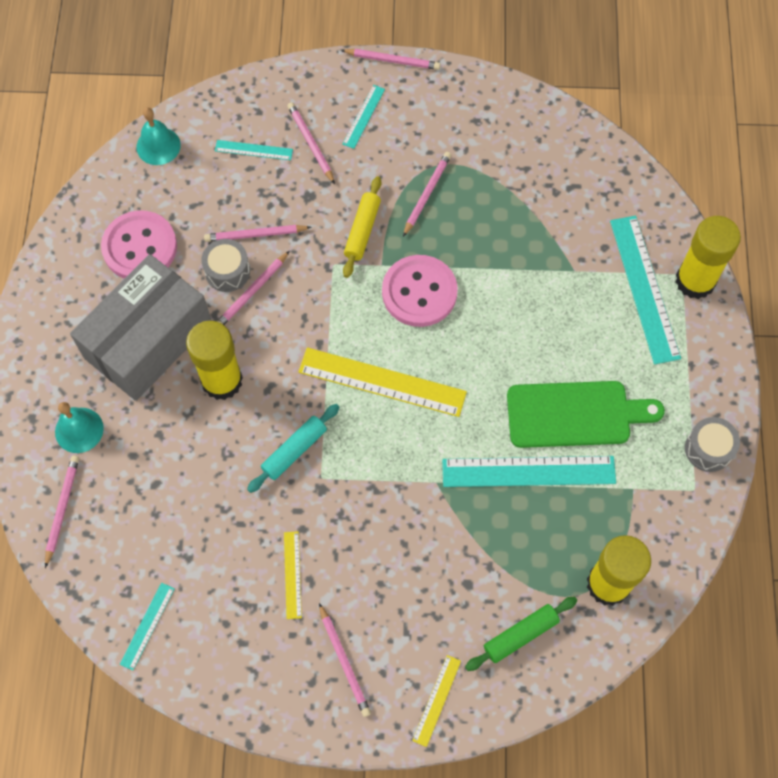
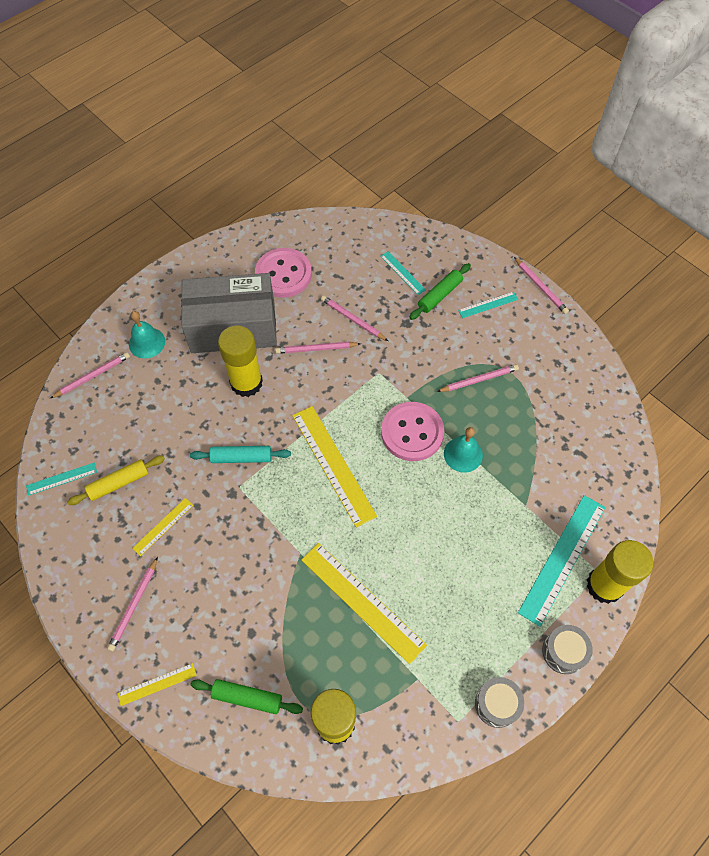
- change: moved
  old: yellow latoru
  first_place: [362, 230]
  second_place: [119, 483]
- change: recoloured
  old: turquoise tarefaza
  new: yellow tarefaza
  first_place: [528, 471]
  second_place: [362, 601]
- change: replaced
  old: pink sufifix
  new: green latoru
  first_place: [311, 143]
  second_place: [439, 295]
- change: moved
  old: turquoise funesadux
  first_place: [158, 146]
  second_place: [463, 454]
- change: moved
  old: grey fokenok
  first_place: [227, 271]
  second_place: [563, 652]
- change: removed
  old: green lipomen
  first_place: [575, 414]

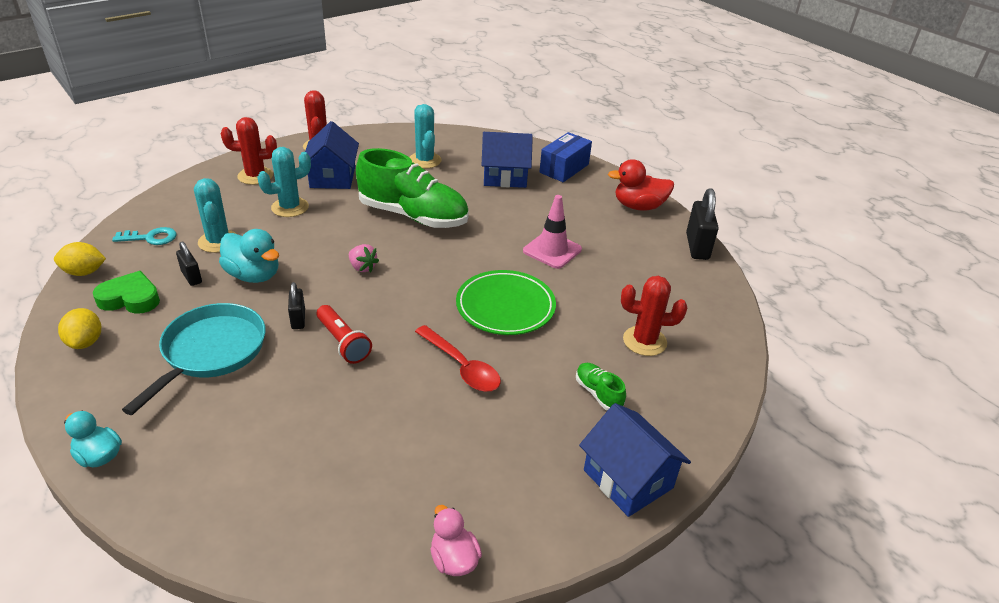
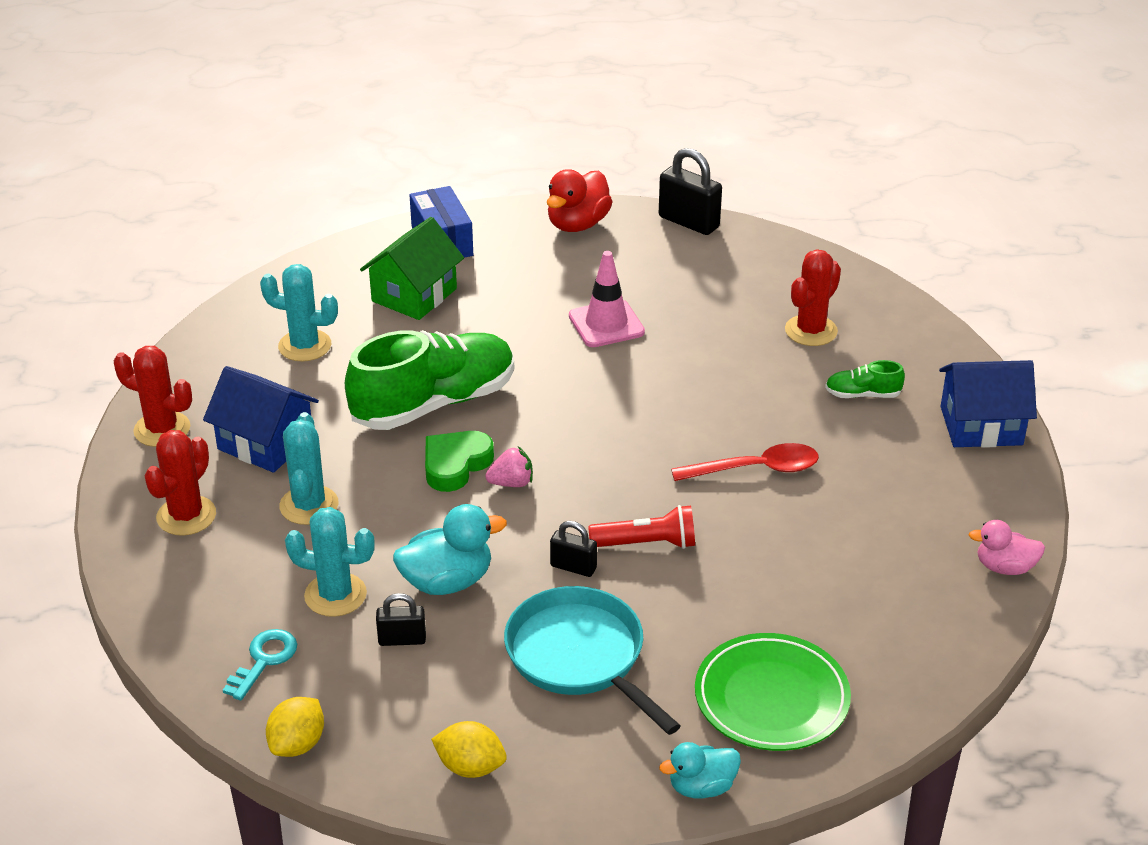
- change: recoloured
  old: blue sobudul
  new: green sobudul
  first_place: [505, 176]
  second_place: [414, 295]
- change: moved
  old: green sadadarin
  first_place: [130, 298]
  second_place: [455, 465]
- change: moved
  old: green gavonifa
  first_place: [505, 306]
  second_place: [771, 698]

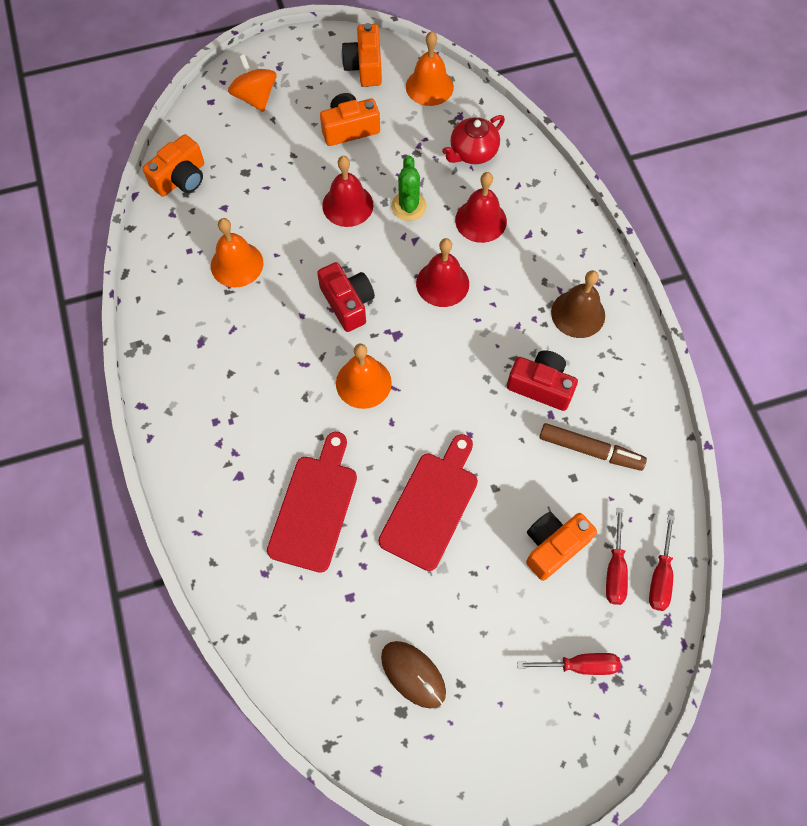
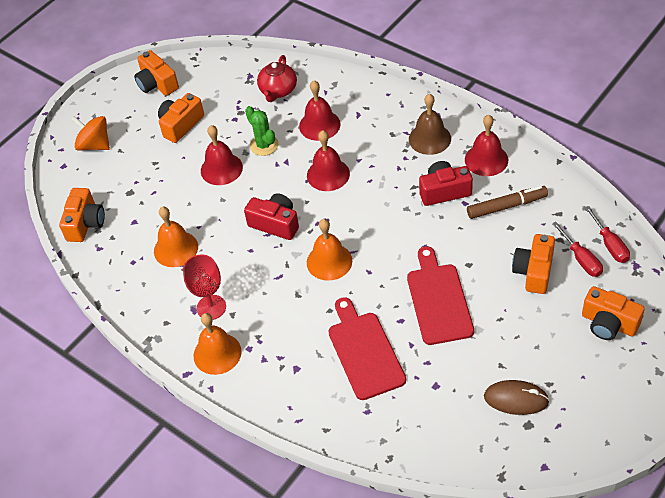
- change: added
  new: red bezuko
  second_place: [211, 307]
- change: moved
  old: orange funesadux
  first_place: [429, 86]
  second_place: [217, 353]
- change: added
  new: red funesadux
  second_place: [486, 159]
- change: replaced
  old: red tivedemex
  new: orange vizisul
  first_place: [579, 665]
  second_place: [608, 323]

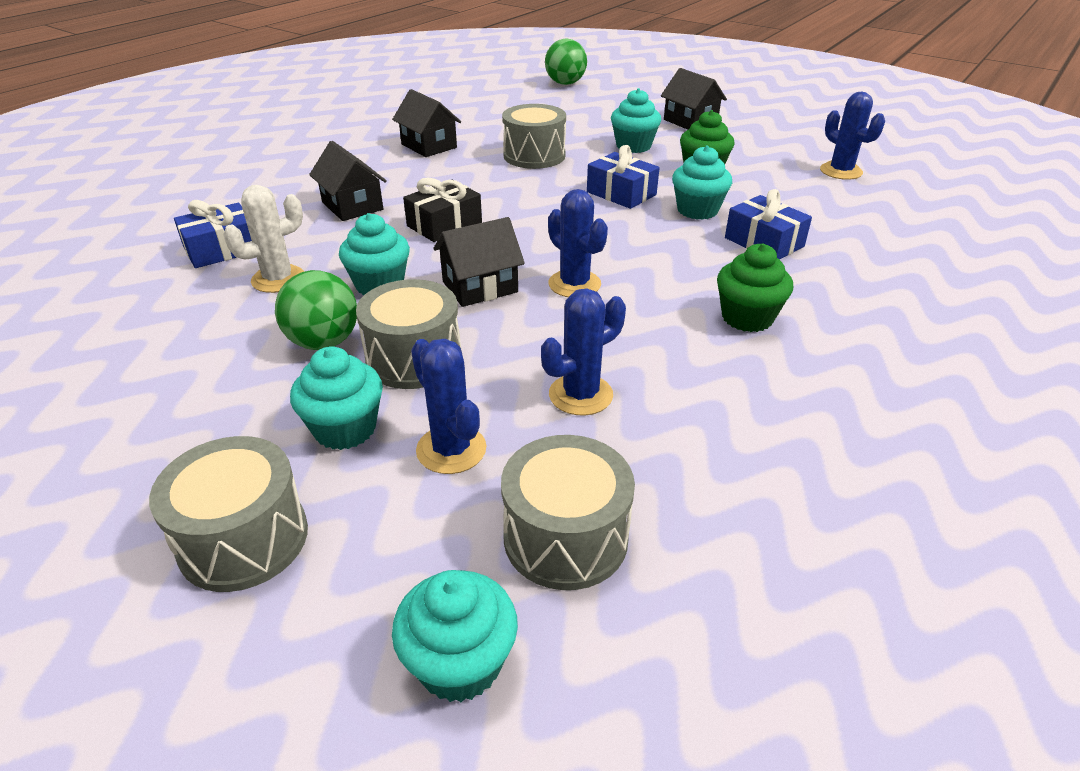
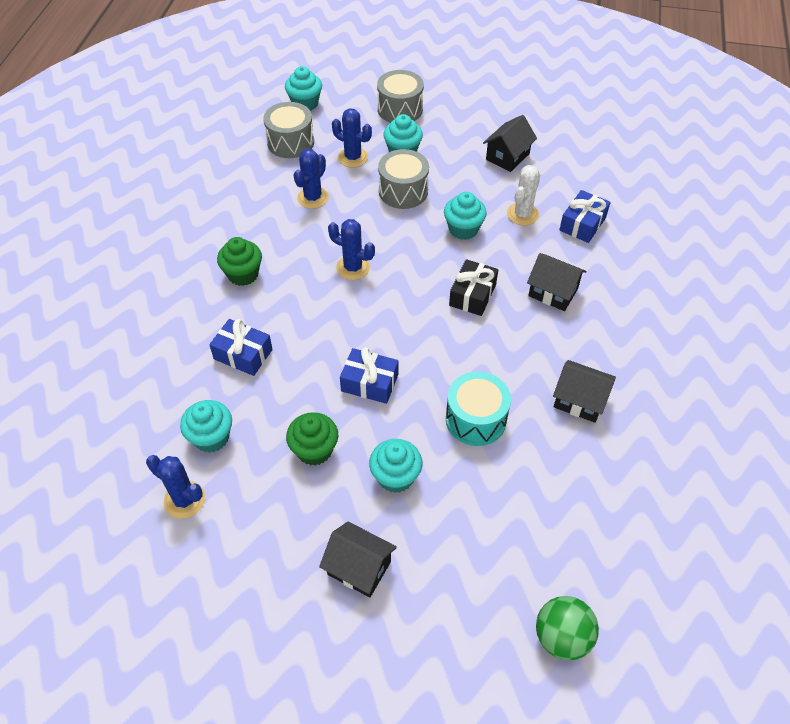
- change: moved
  old: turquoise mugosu
  first_place: [697, 210]
  second_place: [211, 437]
- change: recoloured
  old: grey fokenok
  new: turquoise fokenok
  first_place: [534, 156]
  second_place: [475, 419]
- change: moved
  old: black sobudul
  first_place: [480, 287]
  second_place: [507, 156]
- change: removed
  old: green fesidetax
  first_place: [324, 342]

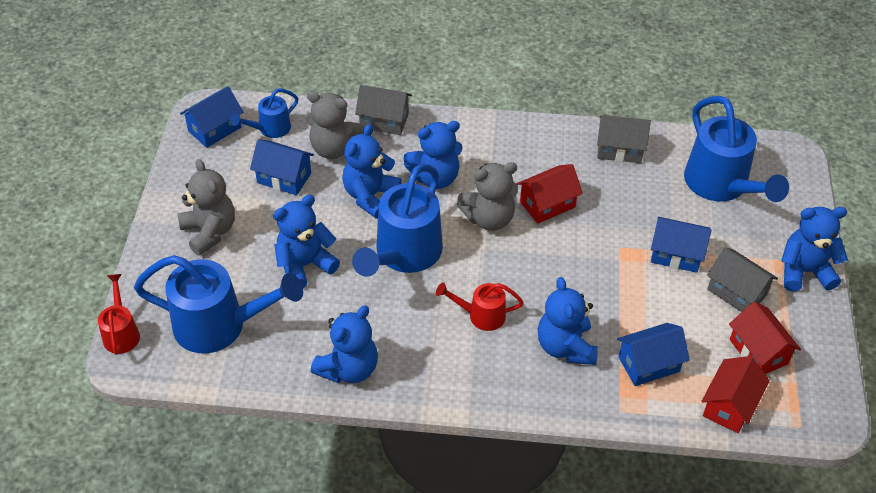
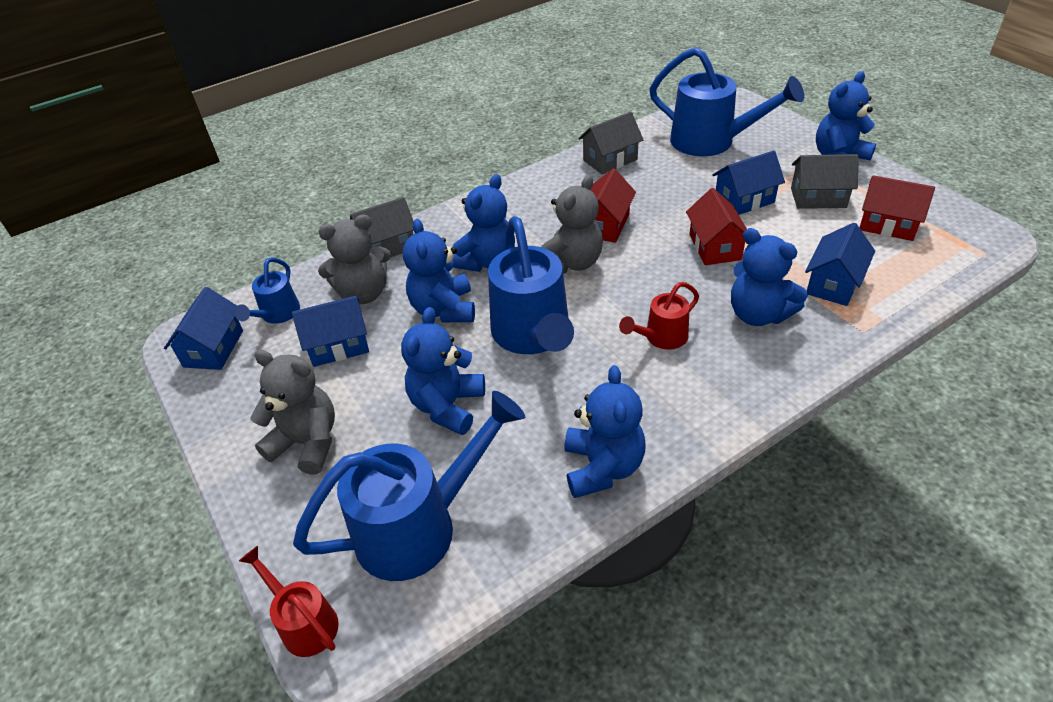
- change: moved
  old: red sobudul
  first_place: [729, 405]
  second_place: [714, 247]

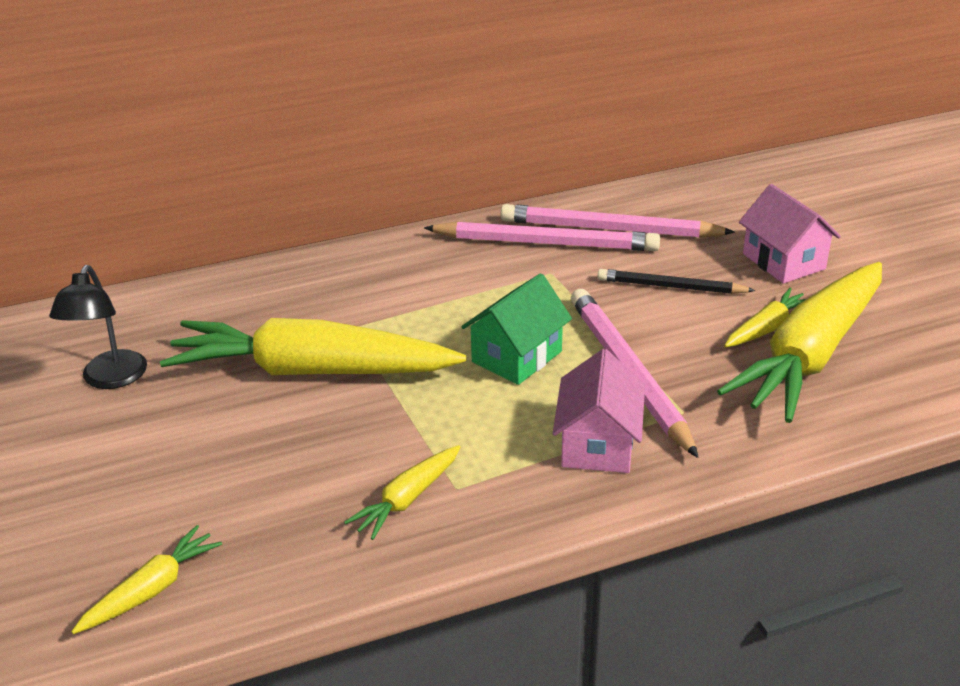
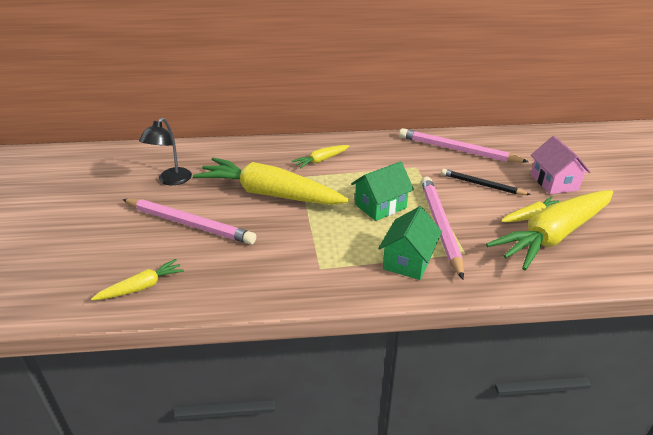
- change: moved
  old: pink sufifix
  first_place: [546, 243]
  second_place: [189, 224]
- change: moved
  old: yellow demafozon
  first_place: [407, 499]
  second_place: [321, 160]
- change: recoloured
  old: pink sobudul
  new: green sobudul
  first_place: [598, 444]
  second_place: [408, 261]

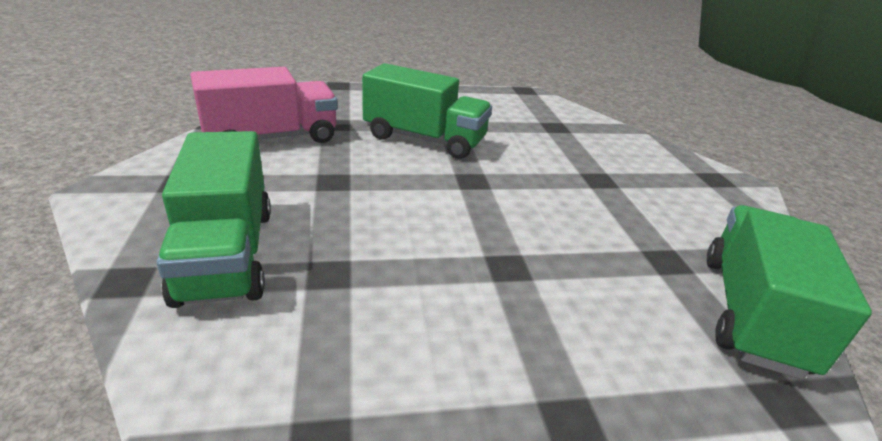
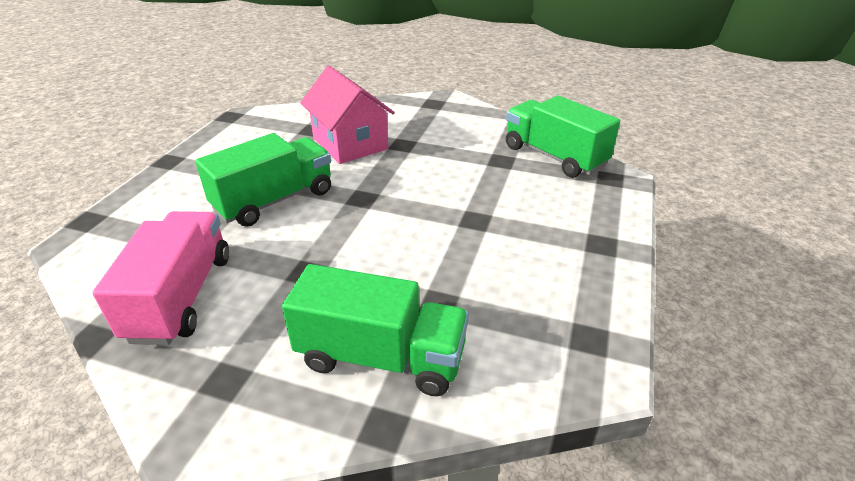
- change: added
  new: pink sobudul
  second_place: [350, 143]

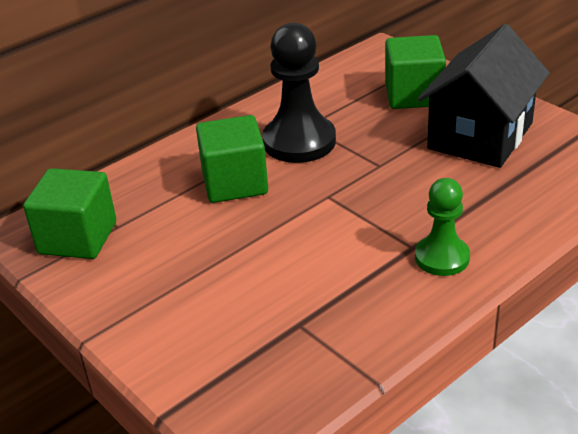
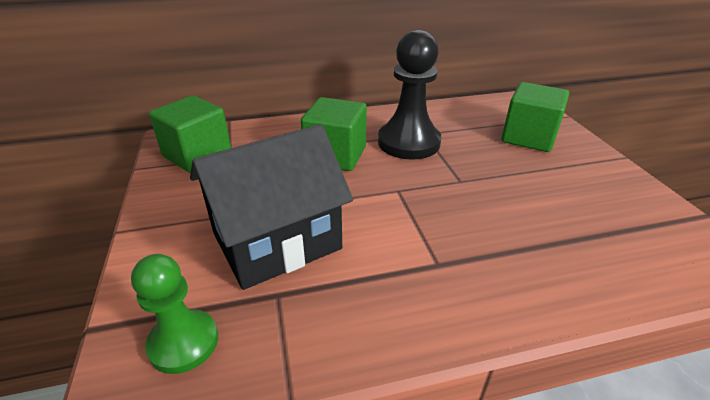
- change: moved
  old: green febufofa
  first_place: [442, 257]
  second_place: [184, 342]
- change: moved
  old: black sobudul
  first_place: [480, 136]
  second_place: [277, 241]

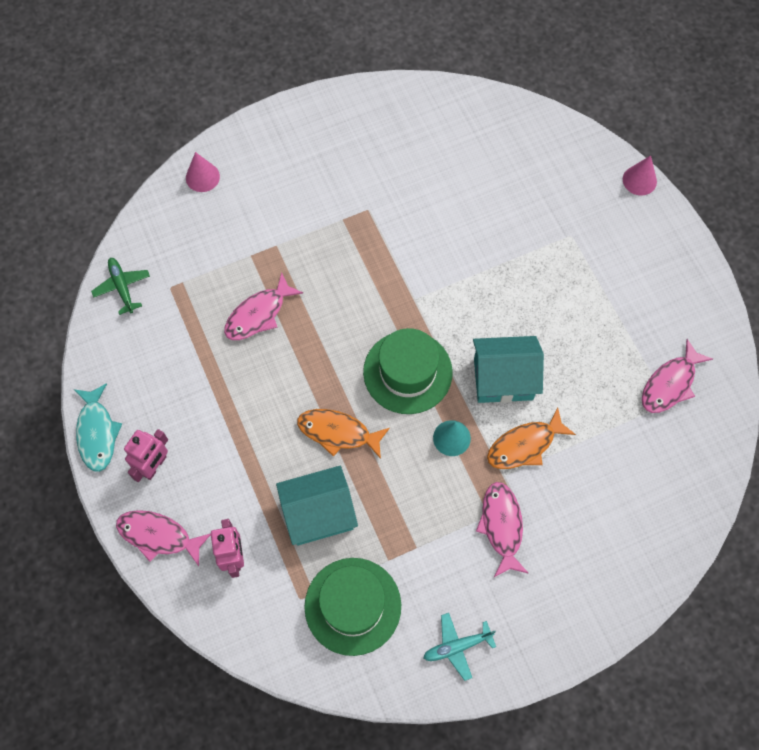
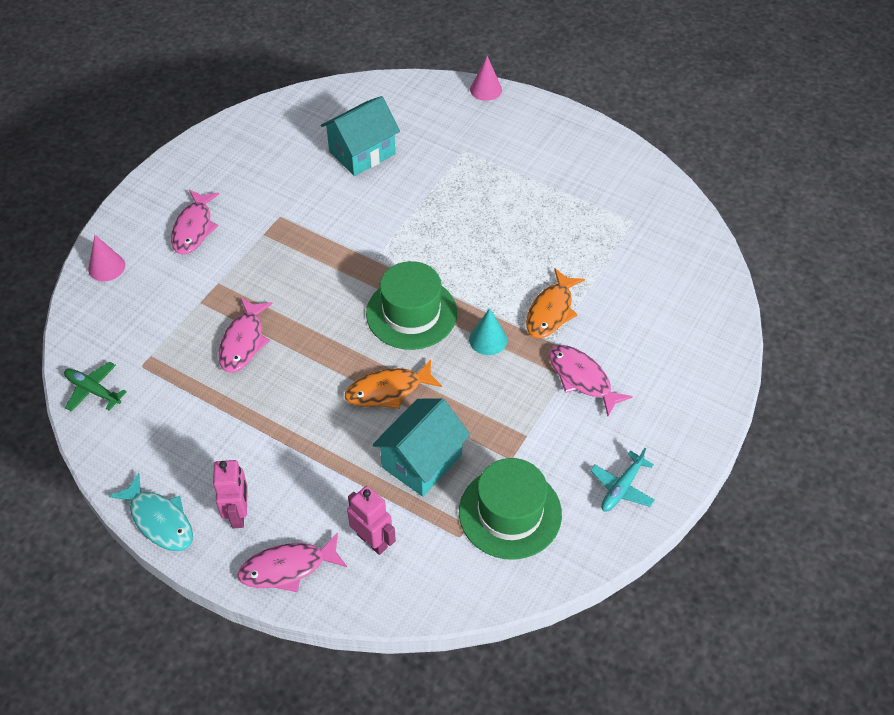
- change: moved
  old: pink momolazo
  first_place: [670, 384]
  second_place: [194, 228]
- change: moved
  old: turquoise sobudul
  first_place: [503, 379]
  second_place: [362, 153]

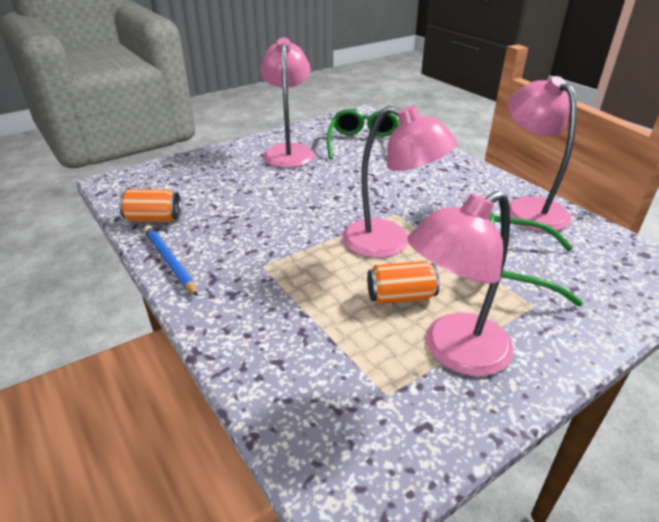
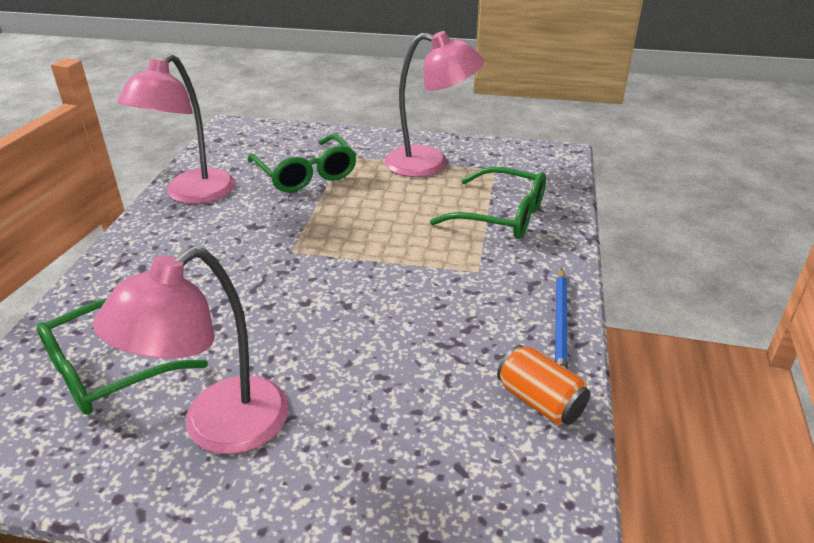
- change: added
  new: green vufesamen
  second_place: [501, 215]
- change: removed
  old: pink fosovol
  first_place: [389, 242]
- change: removed
  old: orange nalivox
  first_place: [400, 297]

